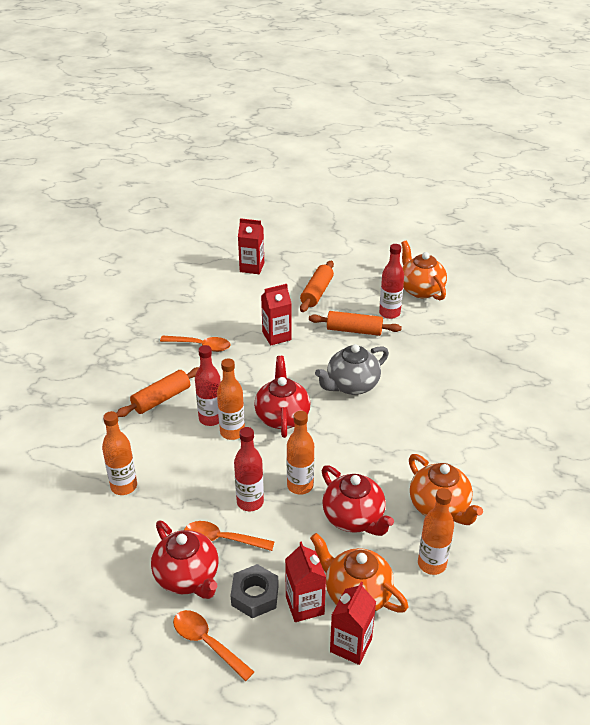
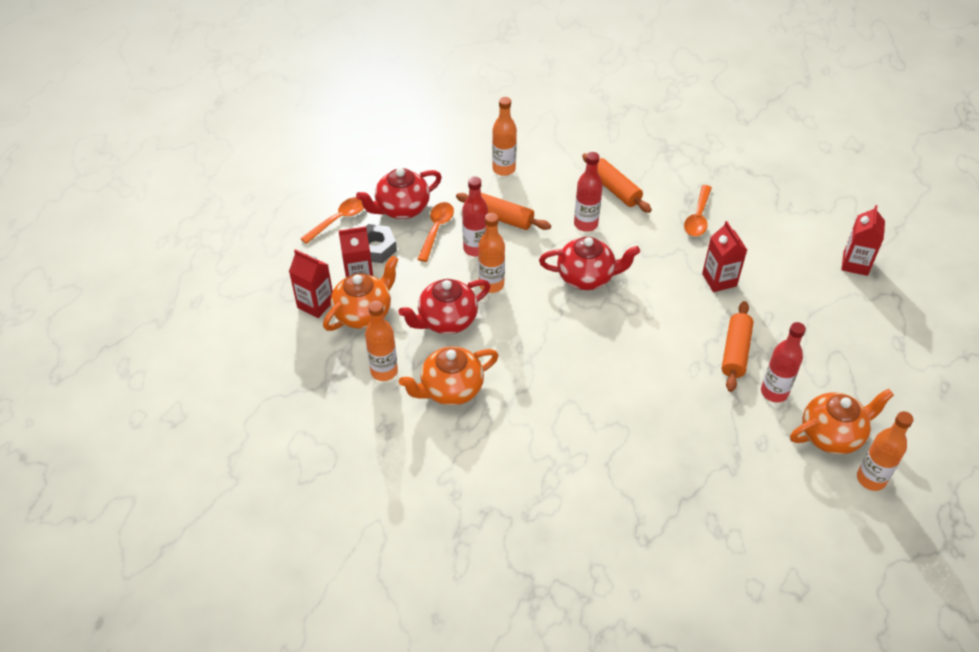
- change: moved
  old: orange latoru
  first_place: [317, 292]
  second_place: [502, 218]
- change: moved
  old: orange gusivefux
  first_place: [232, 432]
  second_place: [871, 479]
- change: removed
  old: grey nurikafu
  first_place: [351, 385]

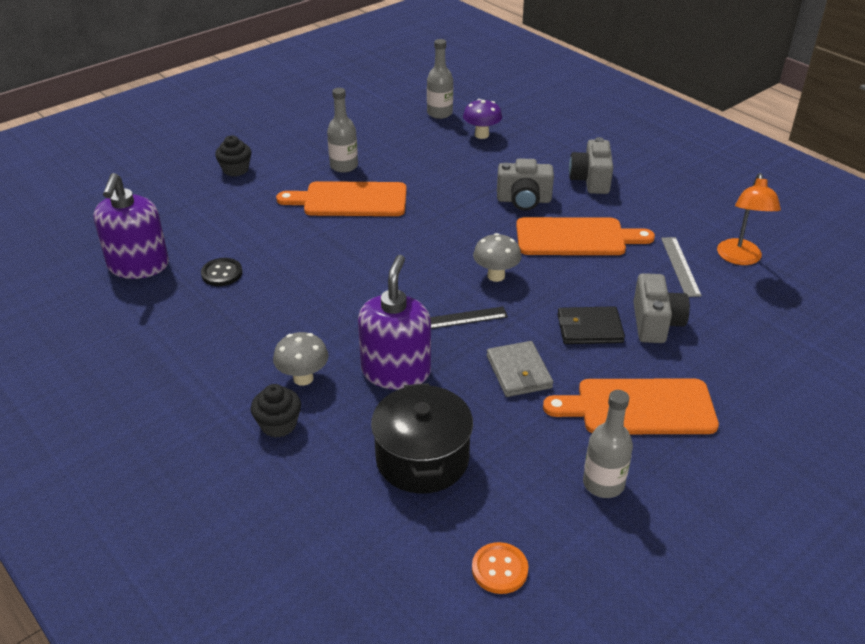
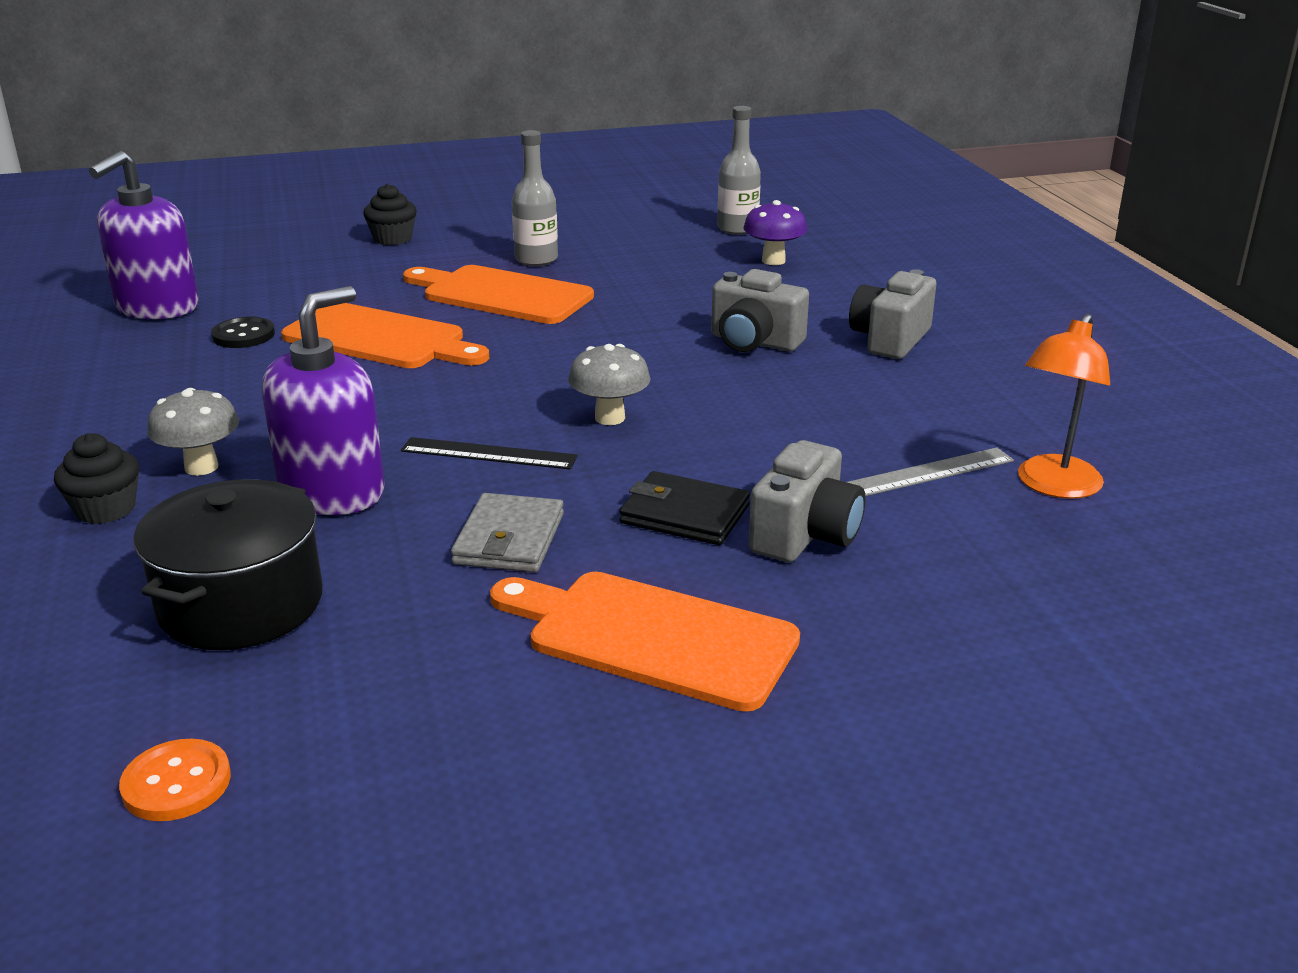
- change: moved
  old: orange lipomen
  first_place: [576, 237]
  second_place: [381, 338]
- change: turned
  old: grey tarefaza
  first_place: [680, 266]
  second_place: [930, 472]
  degrees: 45
- change: removed
  old: grey gusivefux
  first_place: [603, 483]

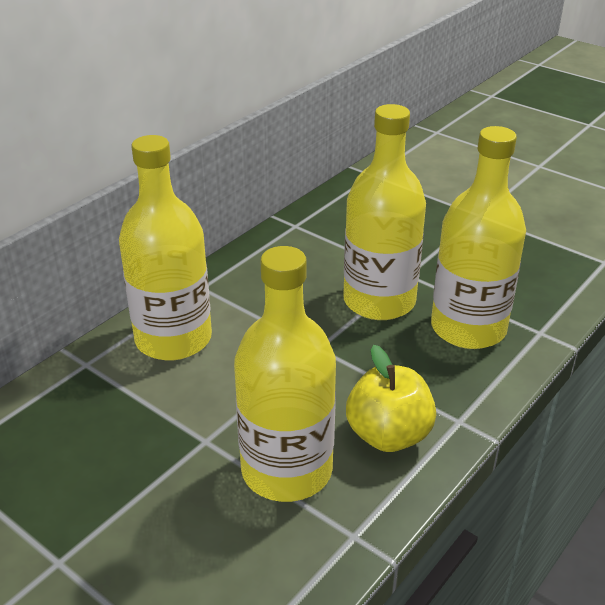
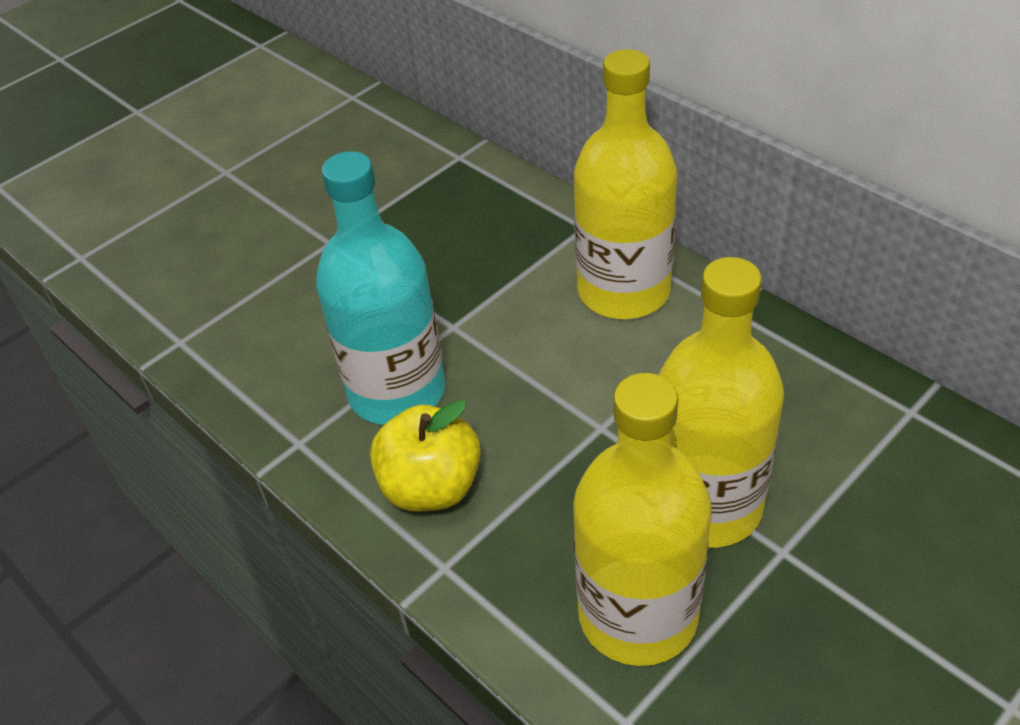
- change: recoloured
  old: yellow gusivefux
  new: turquoise gusivefux
  first_place: [286, 470]
  second_place: [397, 391]

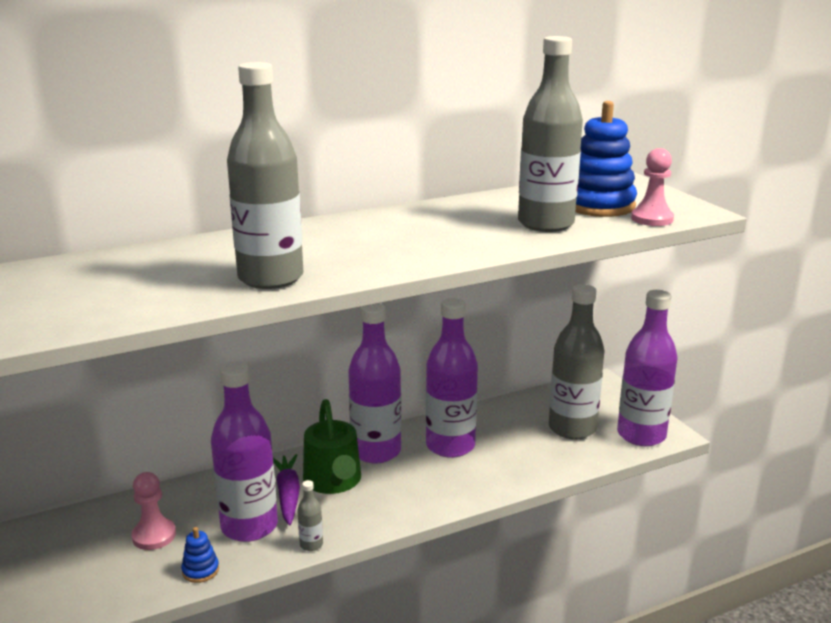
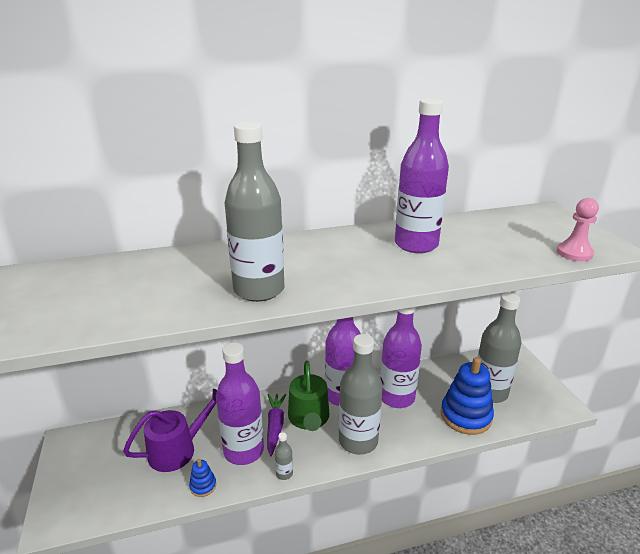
- change: replaced
  old: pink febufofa
  new: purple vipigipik
  first_place: [154, 535]
  second_place: [177, 450]
- change: moved
  old: grey gusivefux
  first_place: [546, 224]
  second_place: [358, 441]
- change: moved
  old: purple gusivefux
  first_place: [641, 435]
  second_place: [416, 245]
- change: moved
  old: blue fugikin
  first_place: [599, 205]
  second_place: [466, 416]

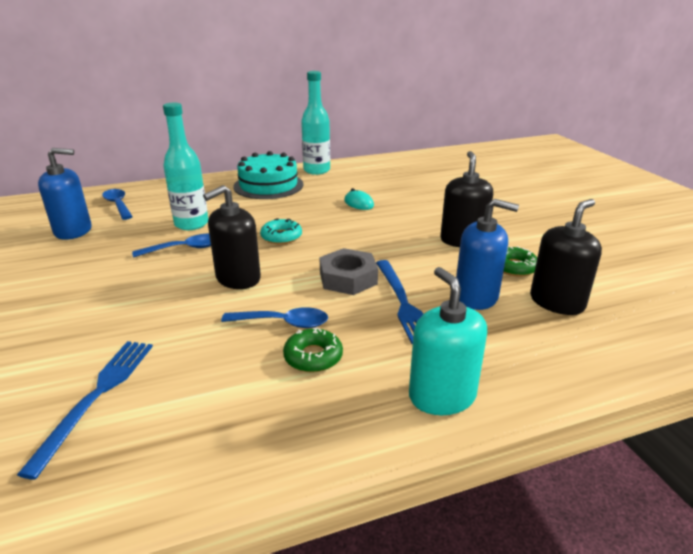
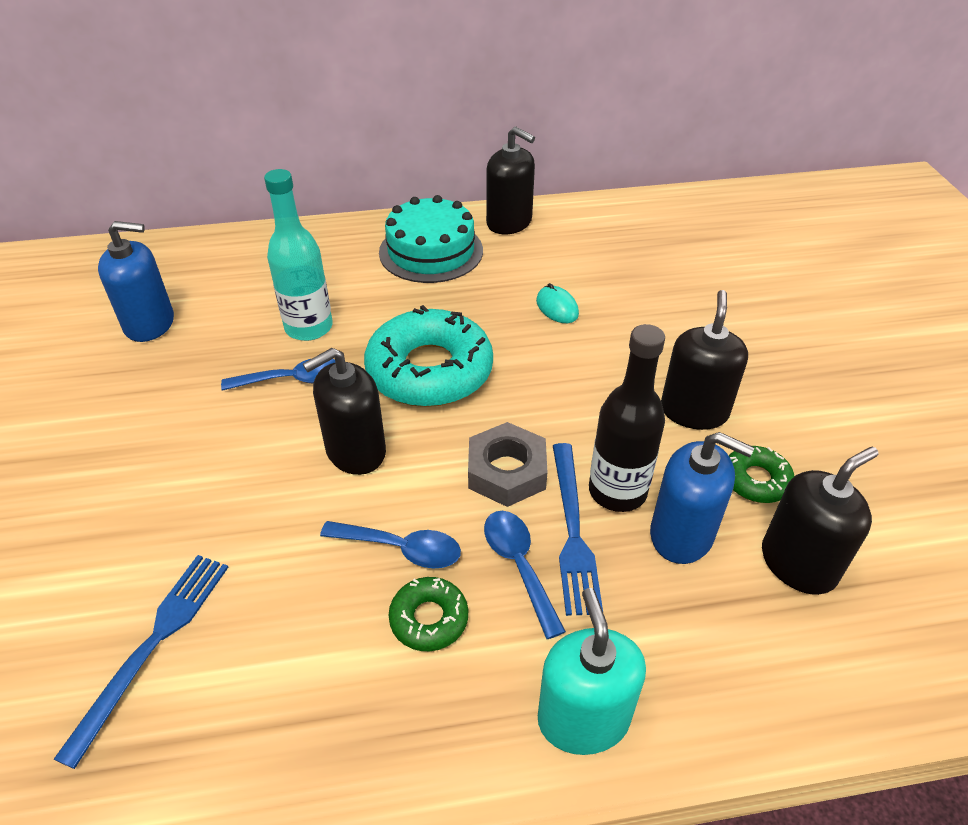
- change: resized
  old: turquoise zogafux
  first_place: [281, 237]
  second_place: [429, 370]
  factor: 2.12
- change: moved
  old: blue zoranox
  first_place: [118, 205]
  second_place: [519, 565]
- change: replaced
  old: turquoise gusivefux
  new: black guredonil
  first_place: [316, 170]
  second_place: [509, 222]
- change: added
  new: black gusivefux
  second_place: [617, 491]

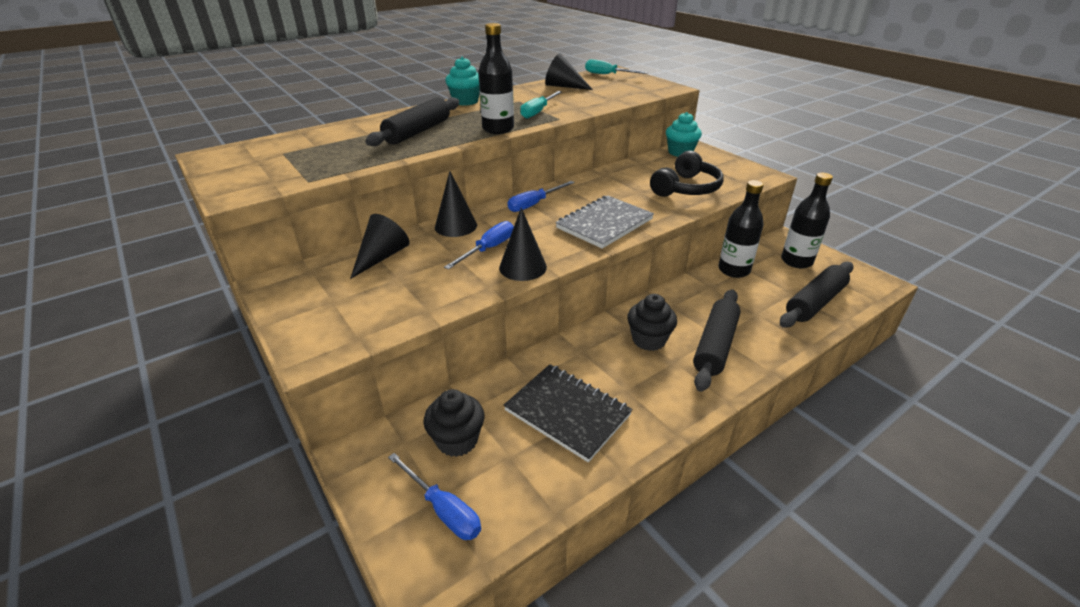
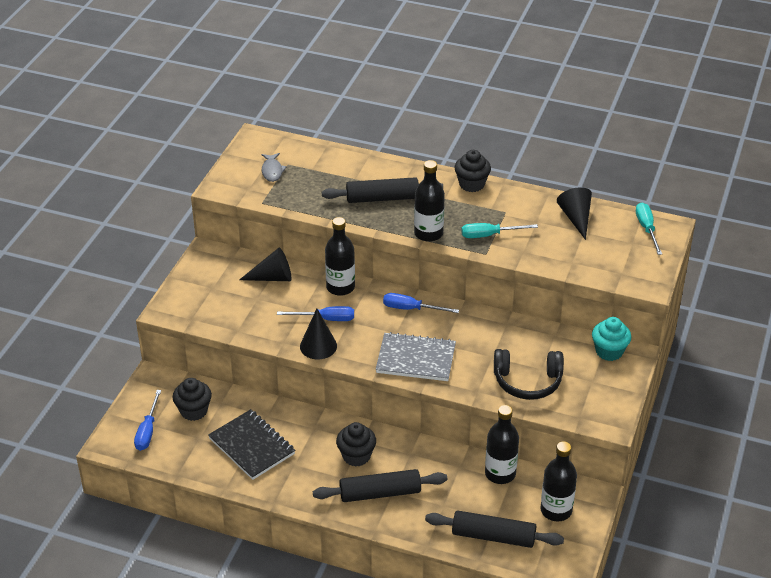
- change: turned
  old: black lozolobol
  first_place: [567, 412]
  second_place: [252, 446]
  degrees: -45
- change: added
  new: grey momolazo
  second_place: [272, 171]
- change: replaced
  old: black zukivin
  new: black gusivefux
  first_place: [456, 226]
  second_place: [340, 287]
- change: recoloured
  old: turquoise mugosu
  new: black mugosu
  first_place: [465, 101]
  second_place: [471, 184]

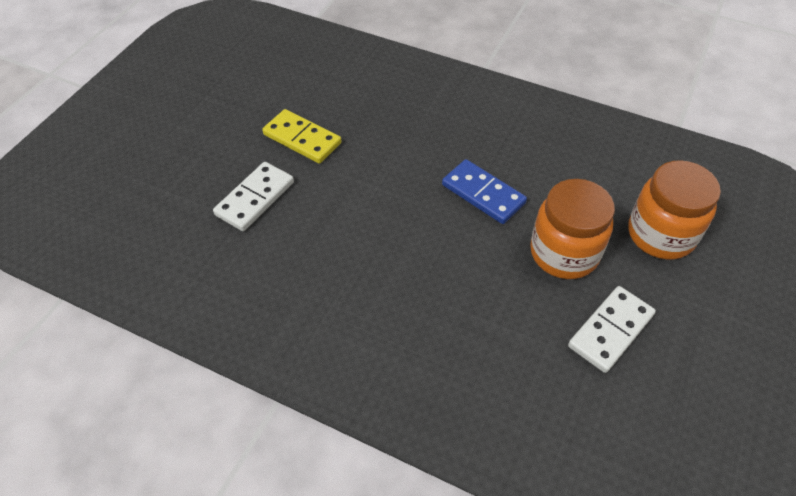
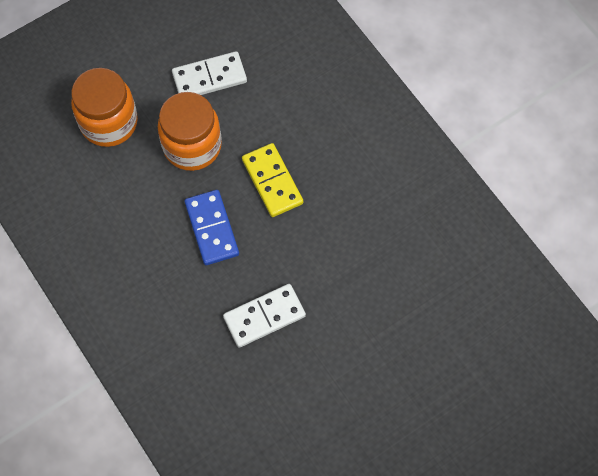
- change: moved
  old: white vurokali
  first_place: [255, 198]
  second_place: [264, 316]
- change: moved
  old: yellow vurokali
  first_place: [302, 139]
  second_place: [272, 181]

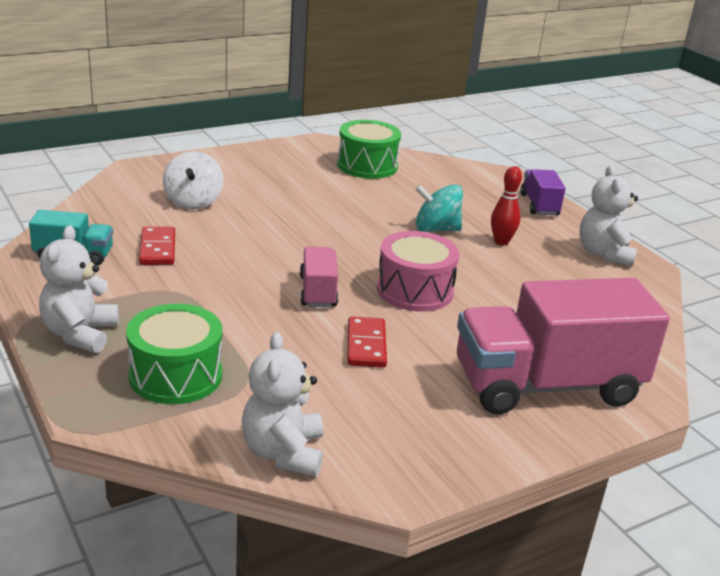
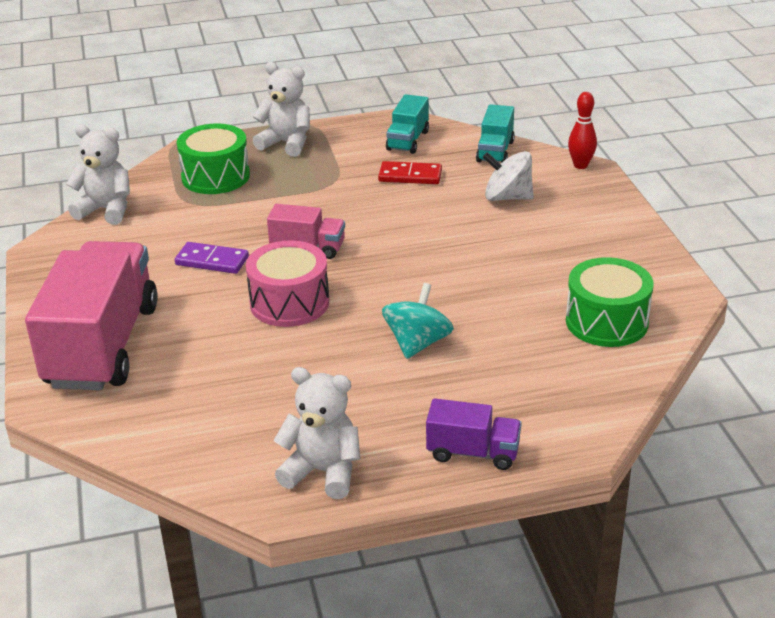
- change: recoloured
  old: red vurokali
  new: purple vurokali
  first_place: [366, 345]
  second_place: [212, 261]
- change: added
  new: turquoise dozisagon
  second_place: [495, 151]
- change: moved
  old: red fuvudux
  first_place: [501, 242]
  second_place: [580, 165]

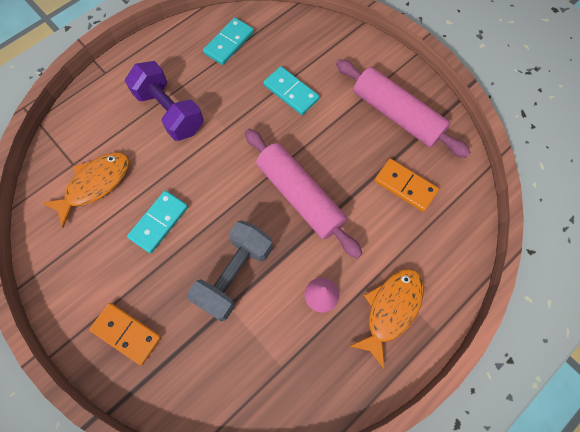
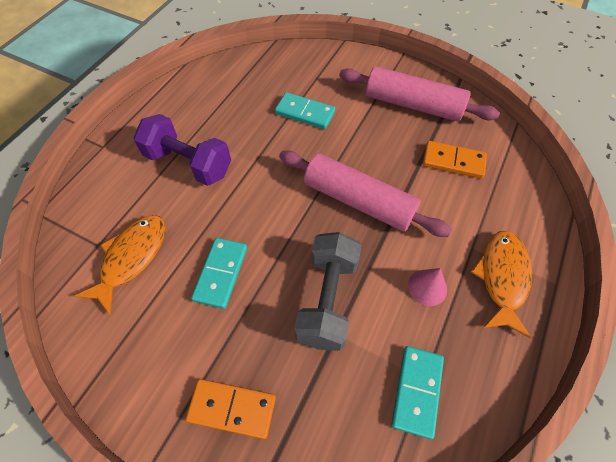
- change: moved
  old: turquoise vurokali
  first_place: [229, 43]
  second_place: [417, 391]

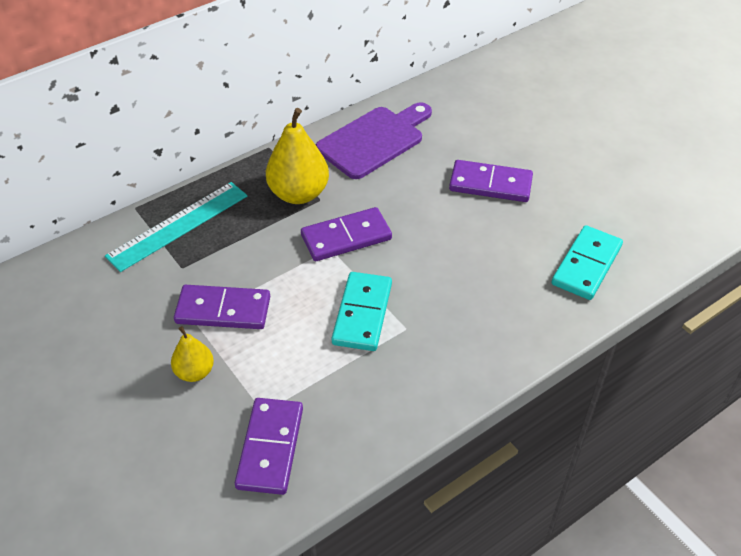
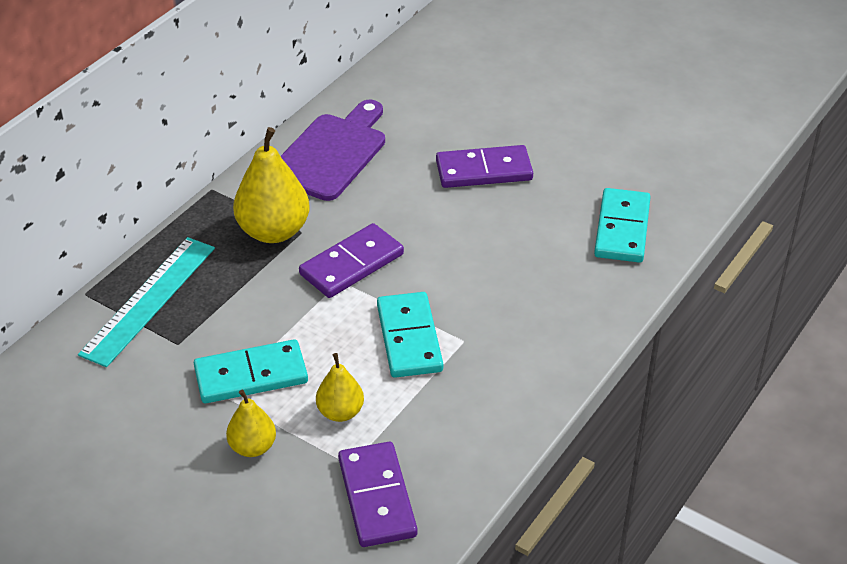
- change: recoloured
  old: purple vurokali
  new: turquoise vurokali
  first_place: [223, 310]
  second_place: [251, 375]
- change: added
  new: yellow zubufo
  second_place: [340, 412]

